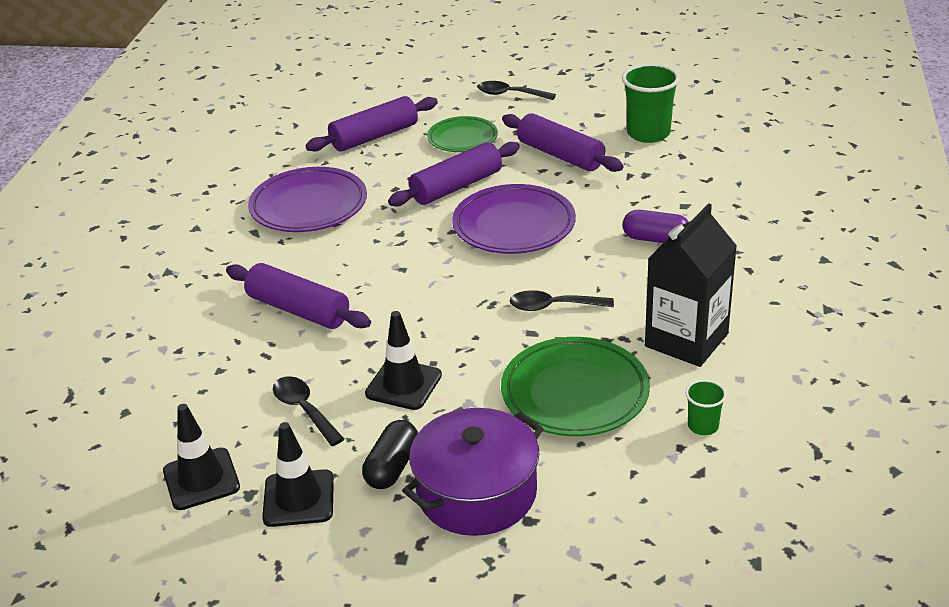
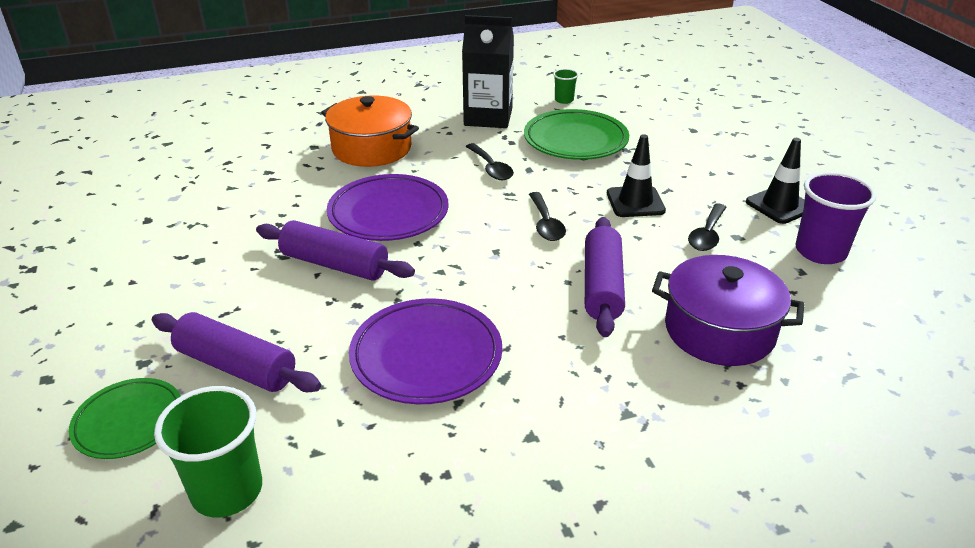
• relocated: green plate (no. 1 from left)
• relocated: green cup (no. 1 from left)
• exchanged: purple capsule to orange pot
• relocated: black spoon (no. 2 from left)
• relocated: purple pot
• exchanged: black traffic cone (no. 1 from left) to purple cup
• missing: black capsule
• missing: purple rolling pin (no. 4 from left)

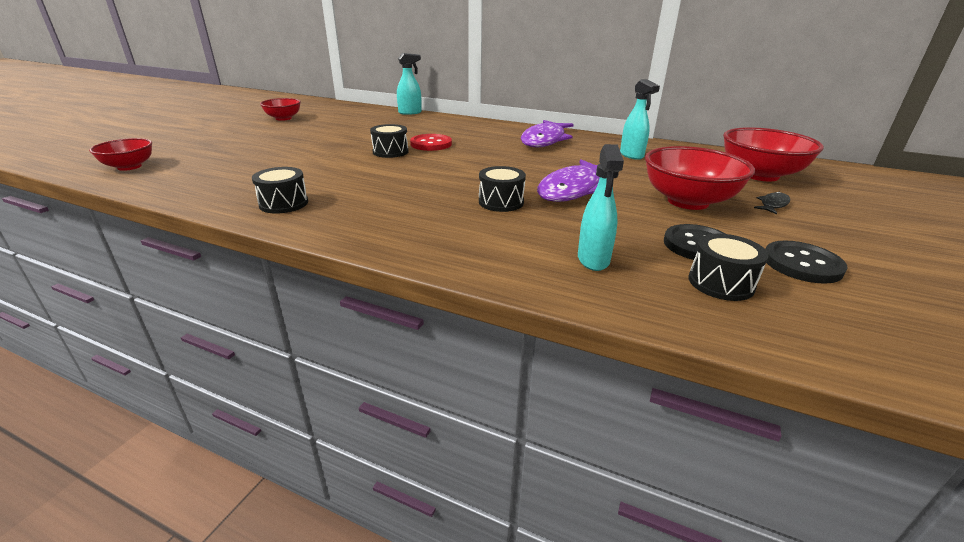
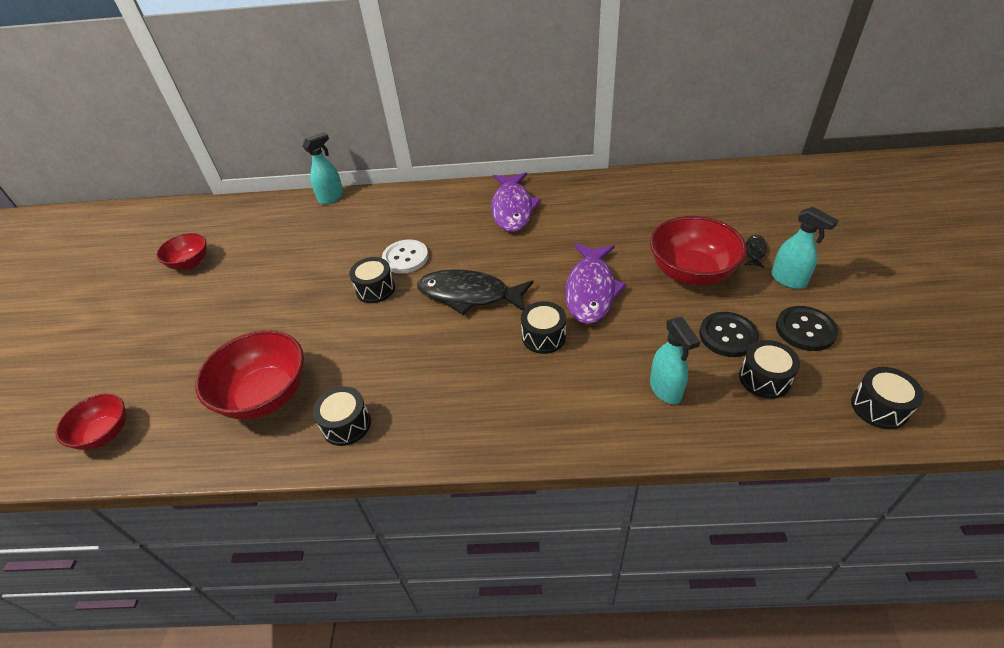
• relocated: red bowl (no. 4 from left in the first image) to red bowl (no. 3 from left)
• colour: red button to white button
• appeared: black fish (no. 1 from left)
• relocated: turquoise spray bottle (no. 3 from left)
• appeared: black drum (no. 5 from left)

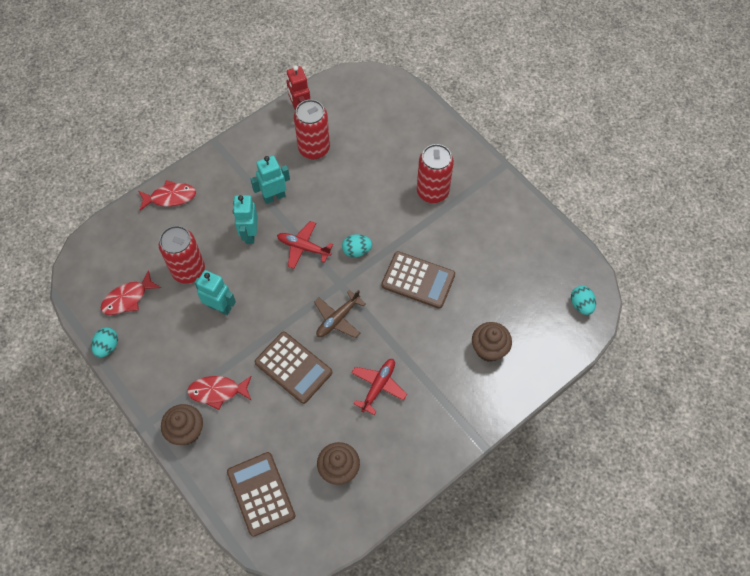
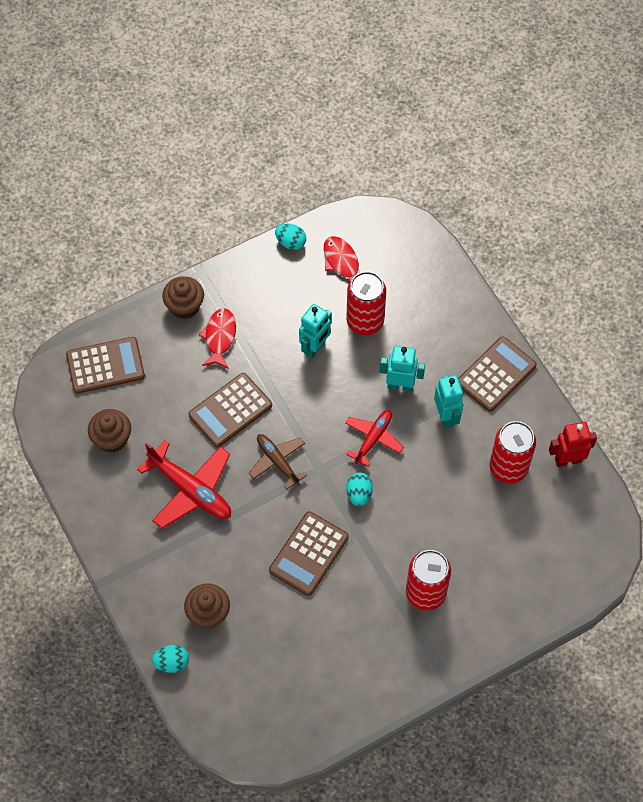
• size: red plane (no. 2 from left in the first image) x1.59
• relocated: turquoise egg (no. 3 from left in the first image) to turquoise egg (no. 1 from left)
• appeared: brown calculator (no. 4 from left)
• missing: red fish (no. 2 from left)

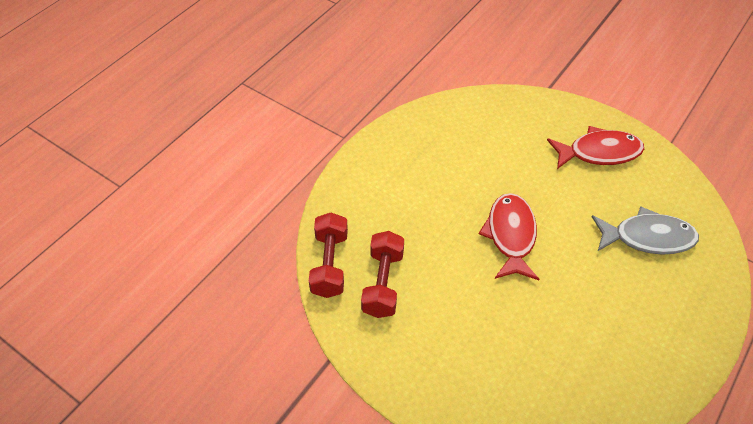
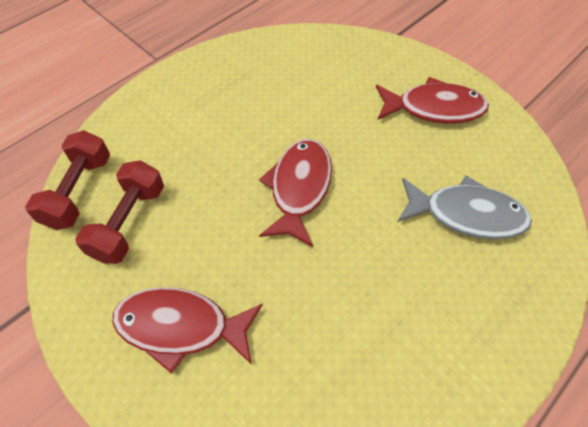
• appeared: red fish (no. 1 from left)

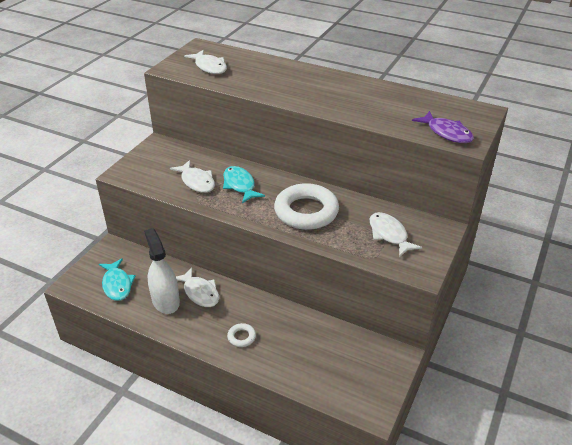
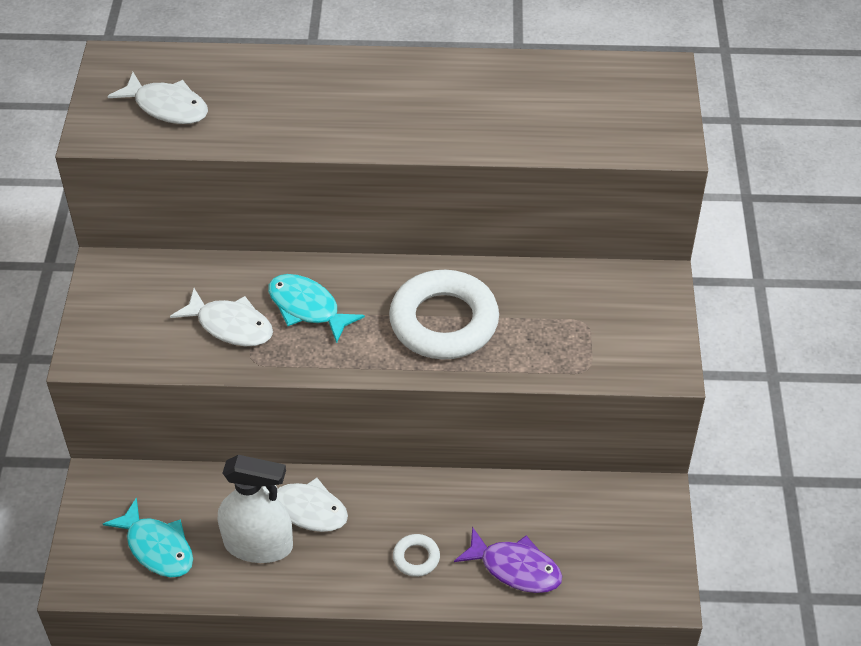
• spun: white spray bottle 150 degrees clockwise
• relocated: purple fish
• missing: white fish (no. 4 from left)

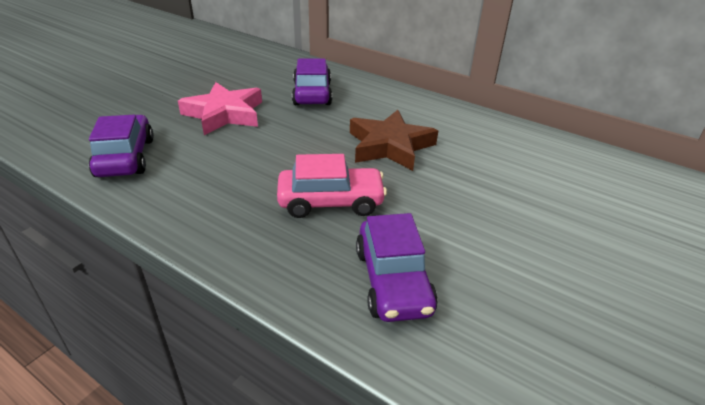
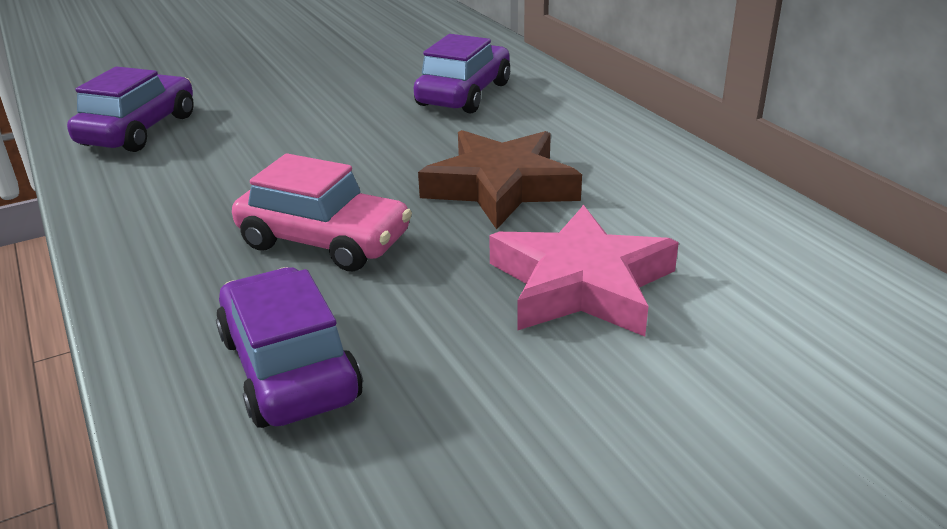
• spun: purple car (no. 3 from left in the first image) 135 degrees clockwise
• relocated: pink star

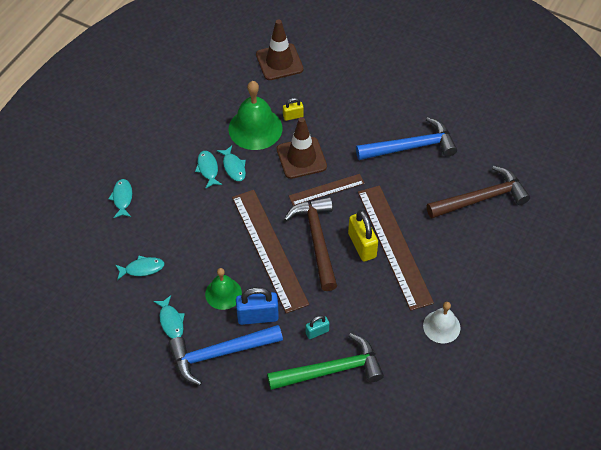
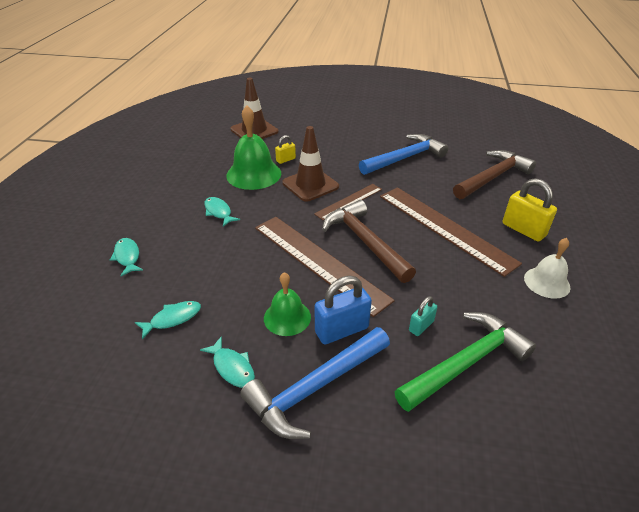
• relocated: yellow padlock (no. 2 from left)
• missing: turquoise fish (no. 5 from left)

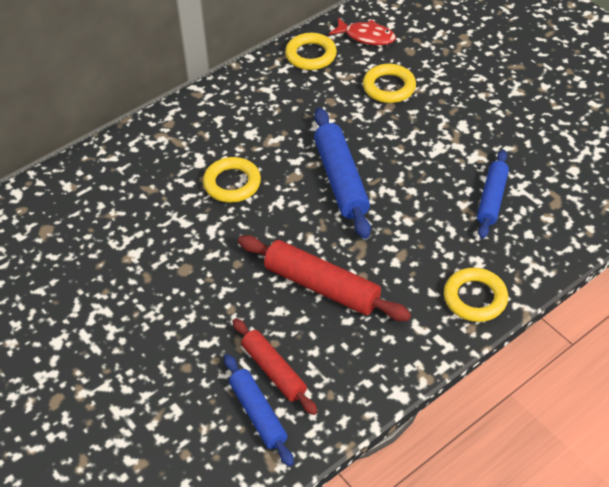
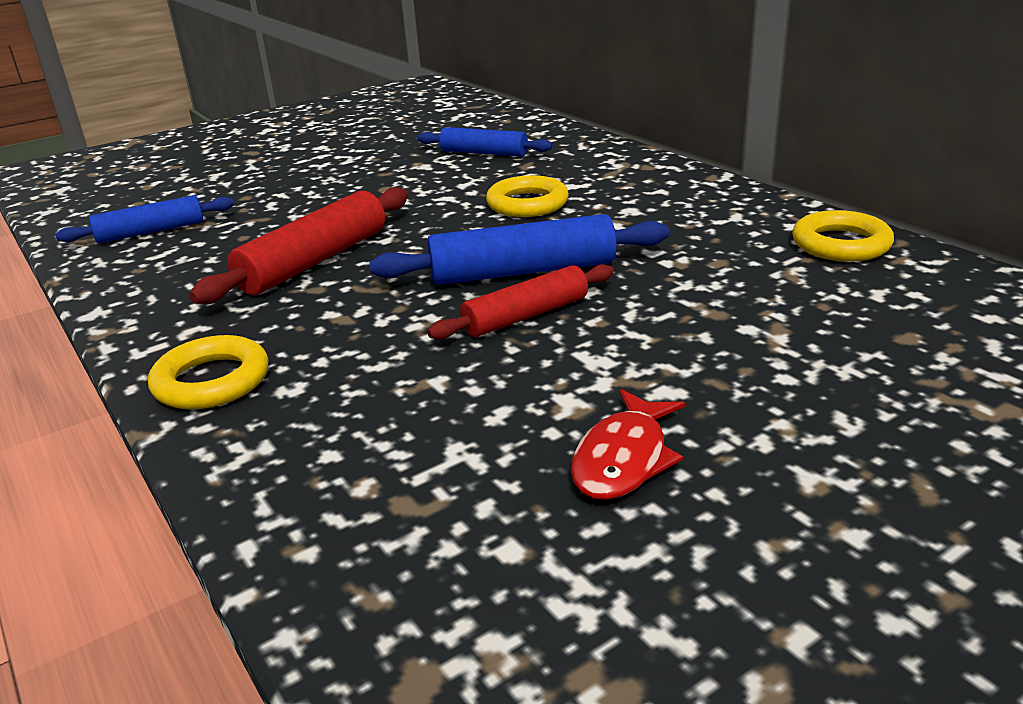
• relocated: blue rolling pin (no. 3 from left in the first image) to blue rolling pin (no. 2 from left)
• relocated: red rolling pin (no. 1 from left in the first image) to red rolling pin (no. 2 from left)
• relocated: red fish
• missing: yellow ring (no. 3 from left)

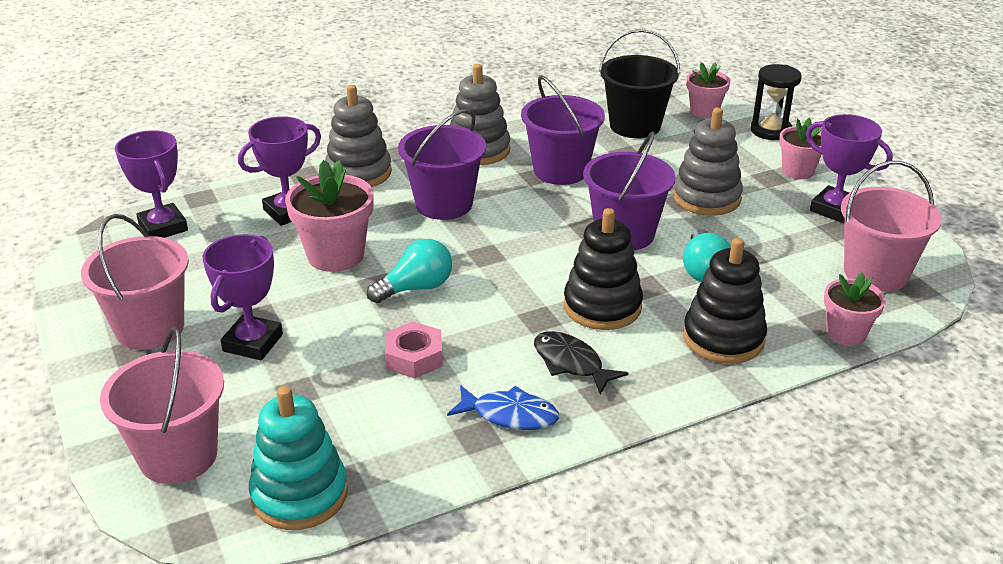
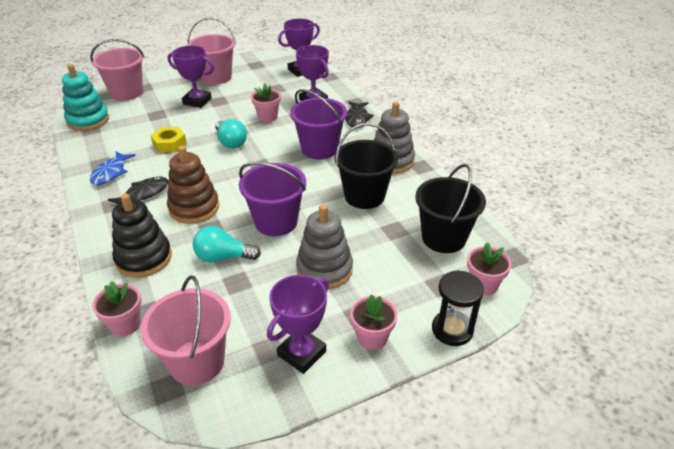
• colour: pink nut to yellow nut
• colour: black stacking toy (no. 1 from left) to brown stacking toy
• size: pink flower pot (no. 1 from left in the first image) x0.62
• colour: purple bucket (no. 2 from left) to black bucket (no. 1 from left)
• exchanged: grey stacking toy (no. 1 from left) to black fish (no. 2 from left)

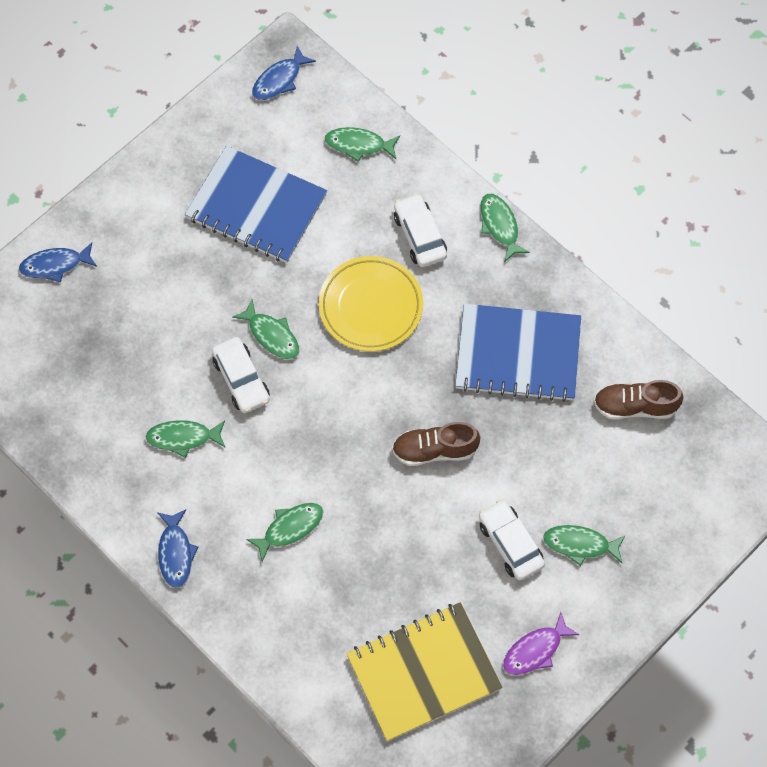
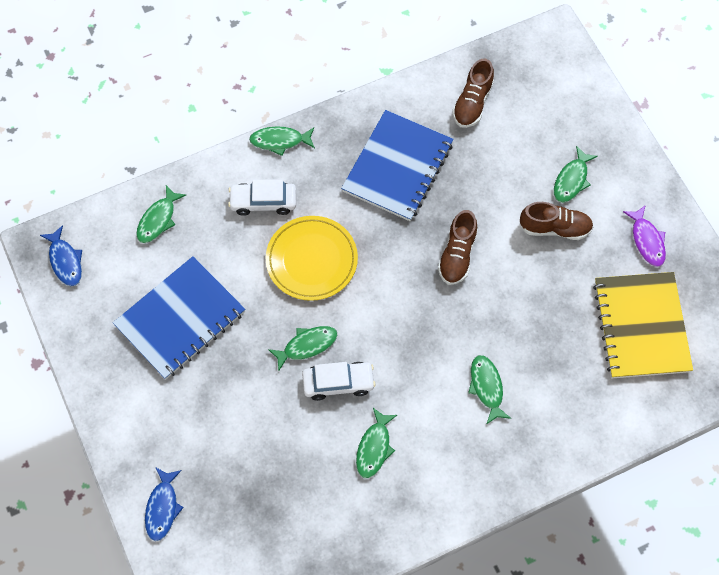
• exchanged: white car (no. 3 from left) to brown shoe (no. 3 from left)
• missing: blue fish (no. 2 from left)

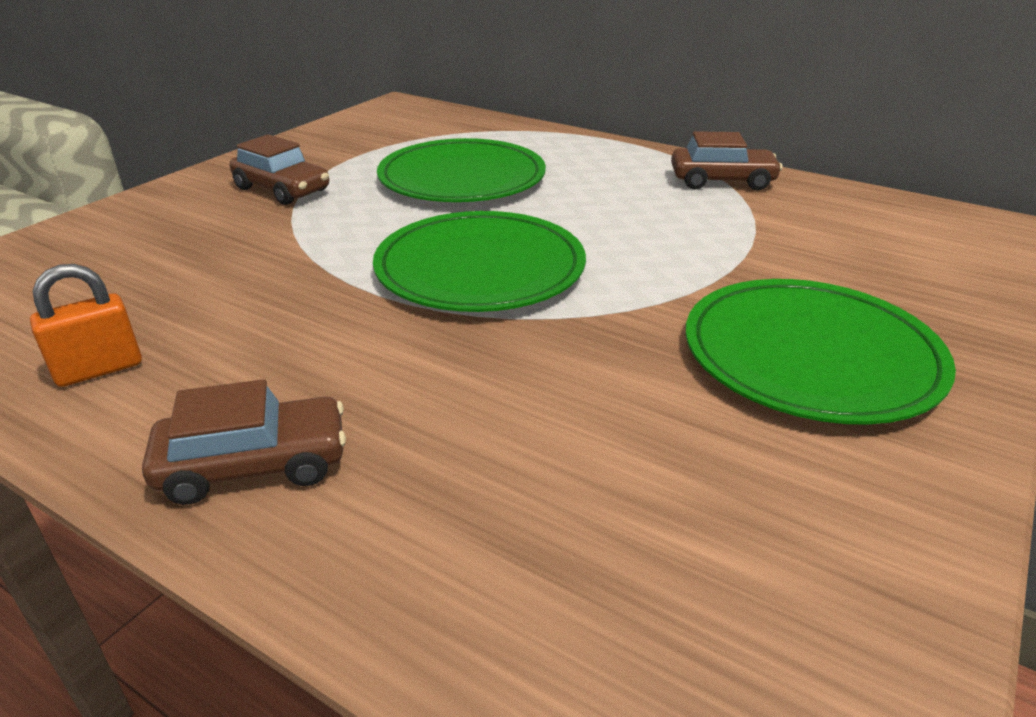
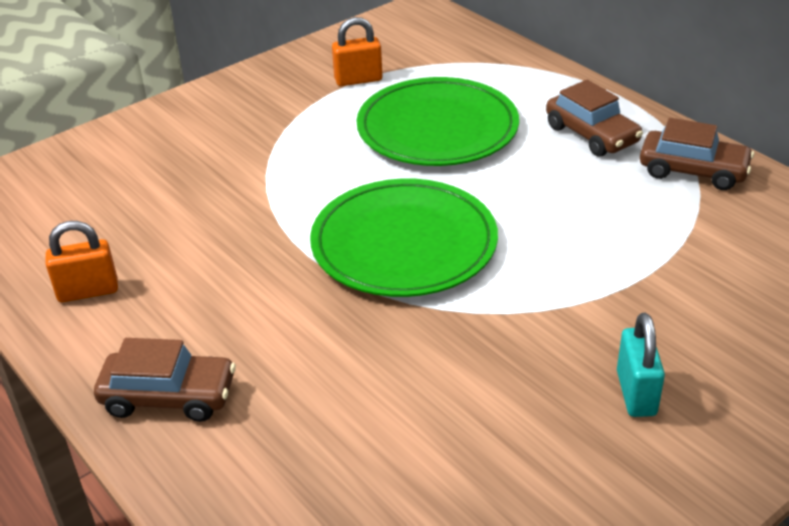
• appeared: orange padlock (no. 2 from left)
• relocated: brown car (no. 2 from left)
• exchanged: green plate (no. 3 from left) to turquoise padlock

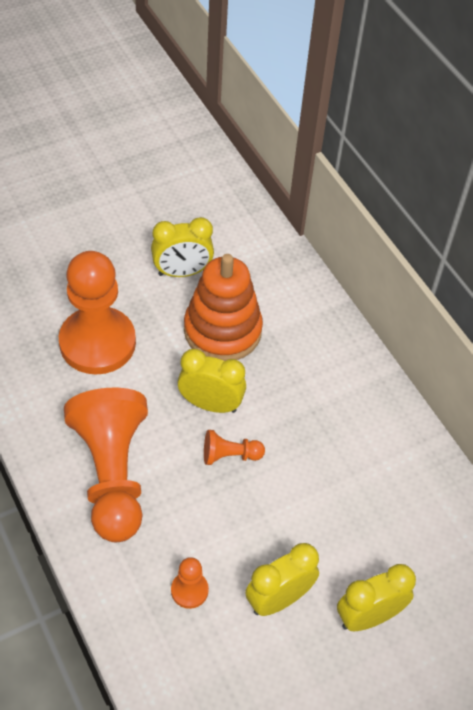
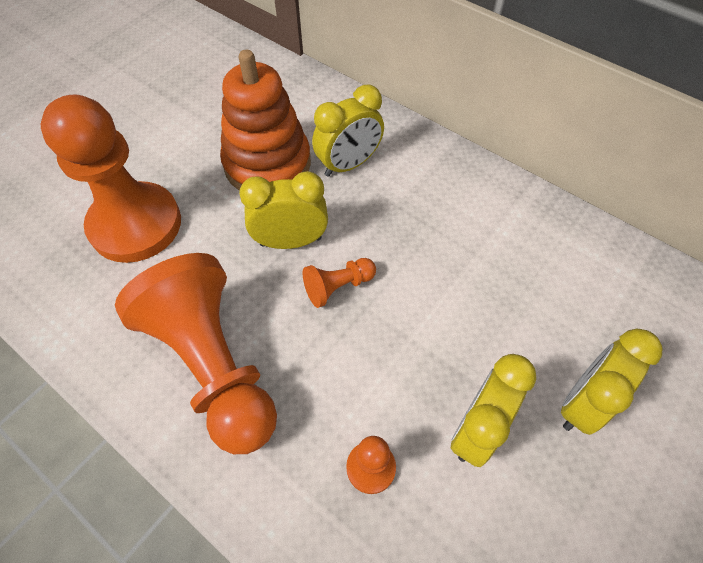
• relocated: yellow clock (no. 1 from left in the first image) to yellow clock (no. 2 from left)

